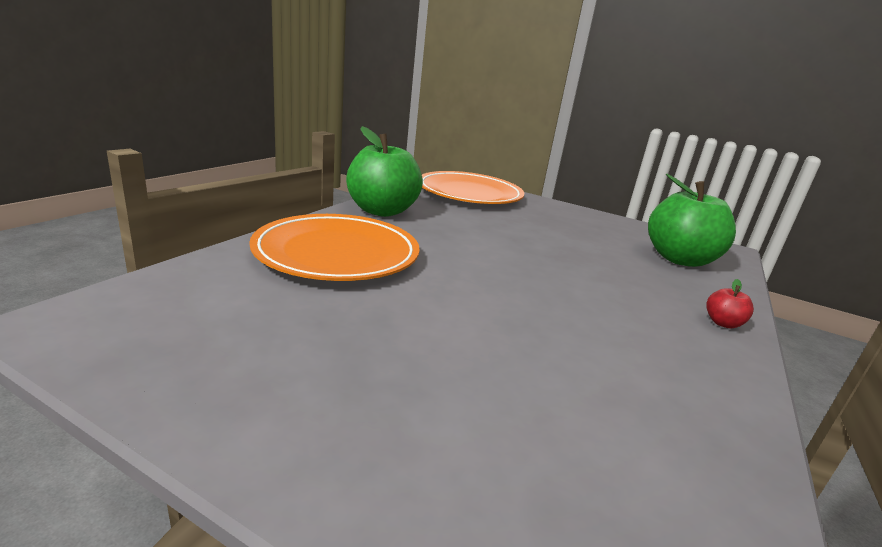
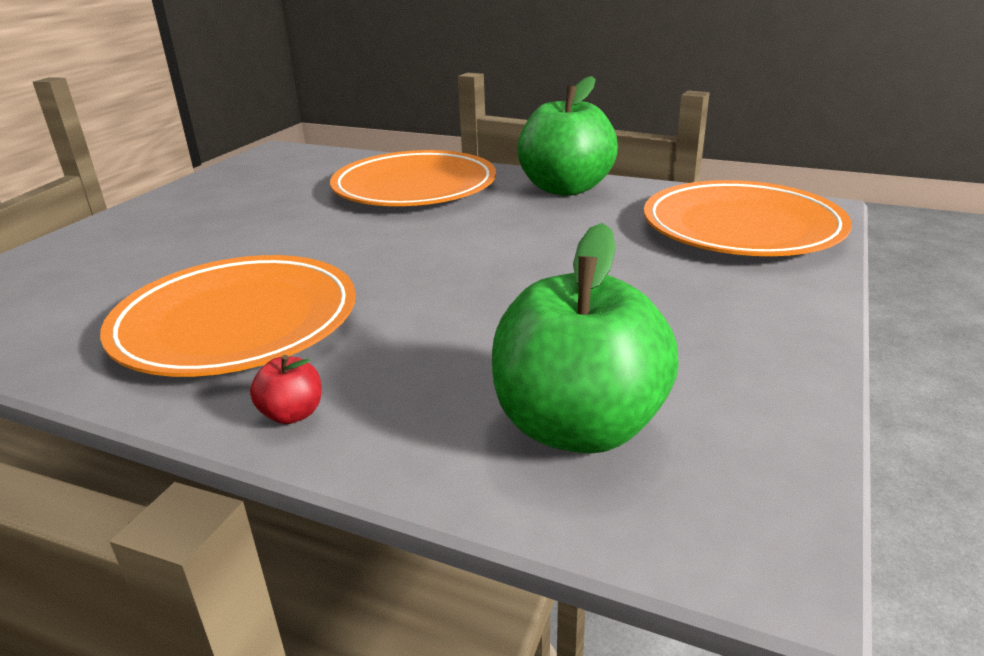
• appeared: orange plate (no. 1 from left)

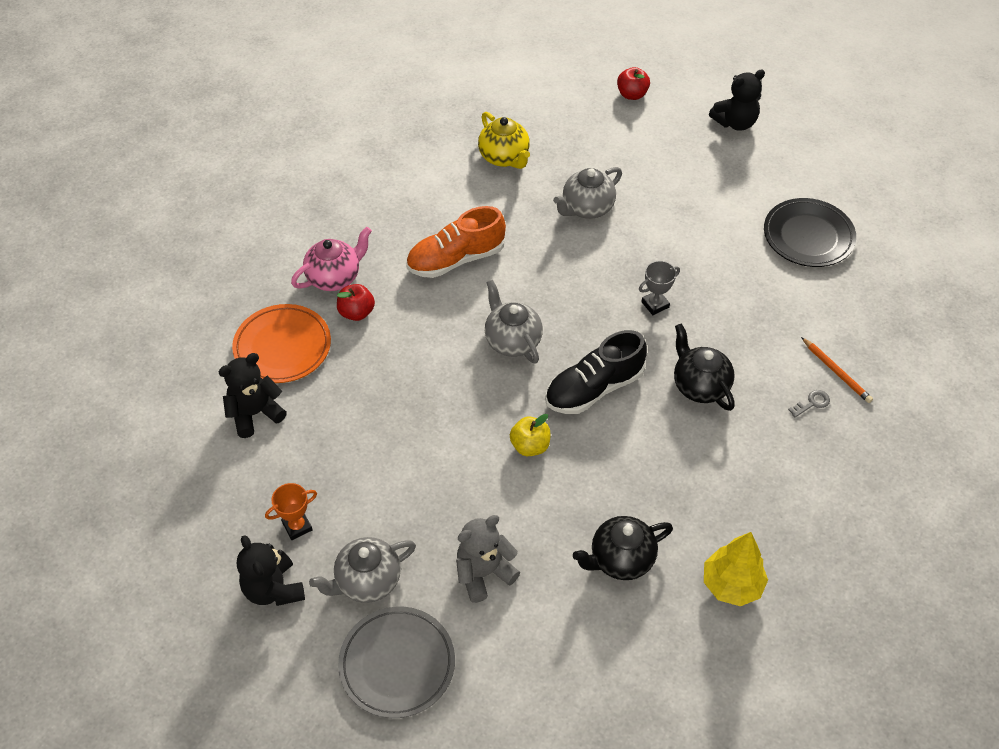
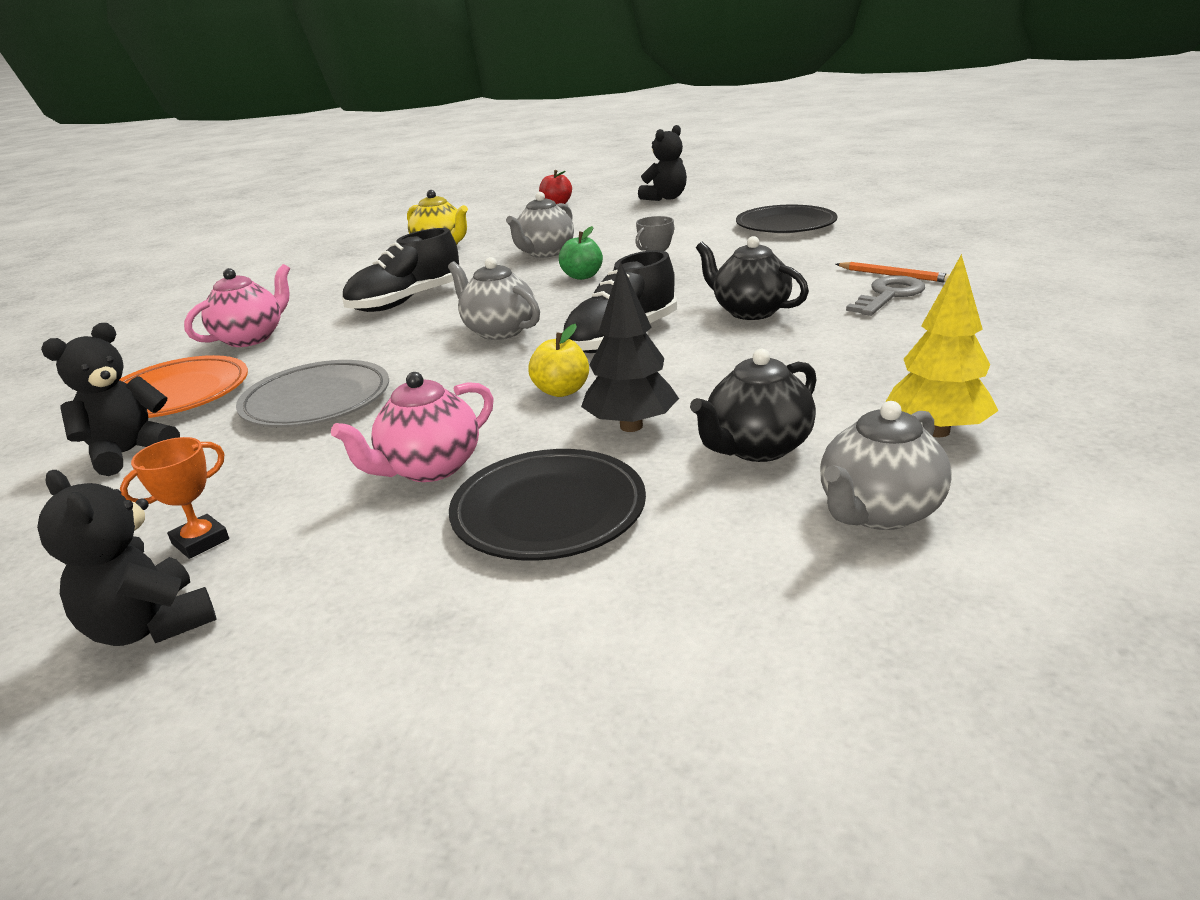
• relocated: grey plate
• appeared: pink teapot (no. 2 from left)
• colour: orange shoe to black shoe (no. 1 from left)
• exchanged: grey teddy bear to black plate (no. 1 from left)
• appeared: green apple
• appeared: black tree
• relocated: grey teapot (no. 1 from left in the first image) to grey teapot (no. 3 from left)
• size: grey key x1.88
• missing: red apple (no. 1 from left)

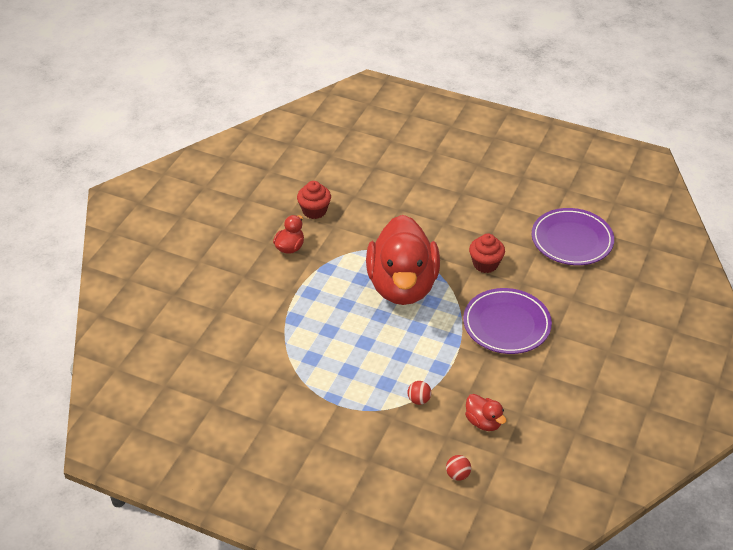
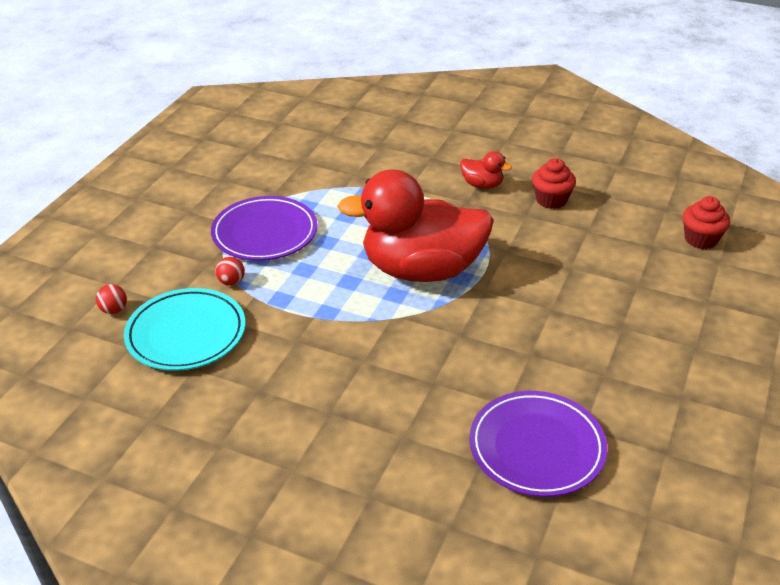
• exchanged: red duck (no. 3 from left) to turquoise plate
• relocated: purple plate (no. 1 from left)
• relocated: red cupcake (no. 2 from left)

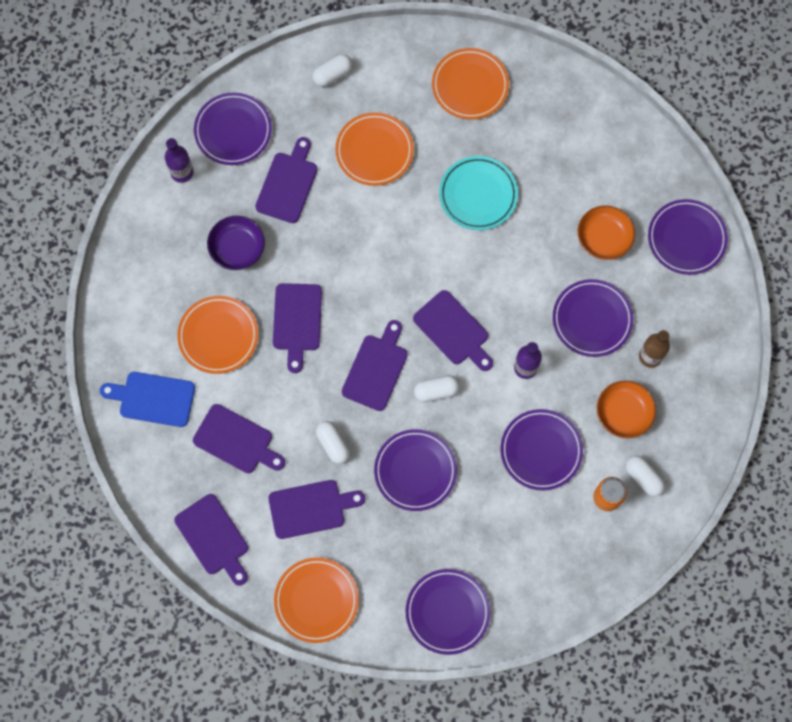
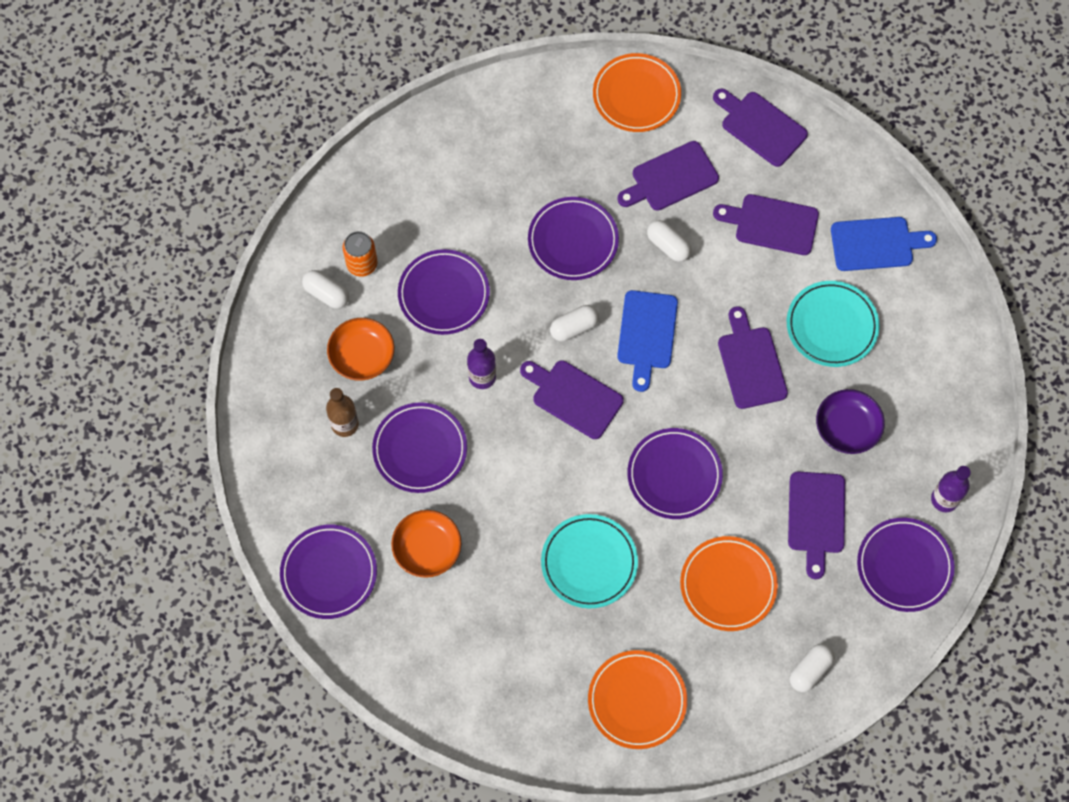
• colour: purple cutting board (no. 6 from left) to blue cutting board (no. 1 from left)
• relocated: purple plate (no. 3 from left in the first image) to purple plate (no. 5 from left)
• colour: orange plate (no. 1 from left) to turquoise plate (no. 2 from left)

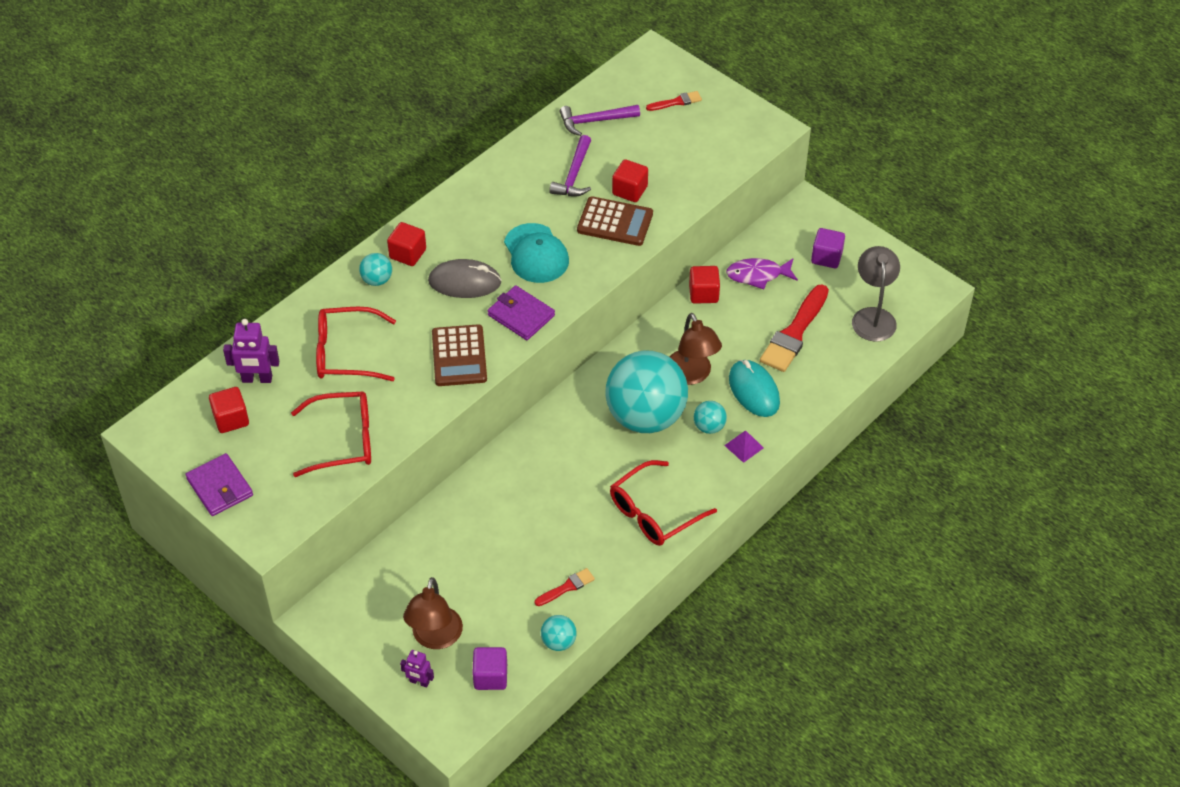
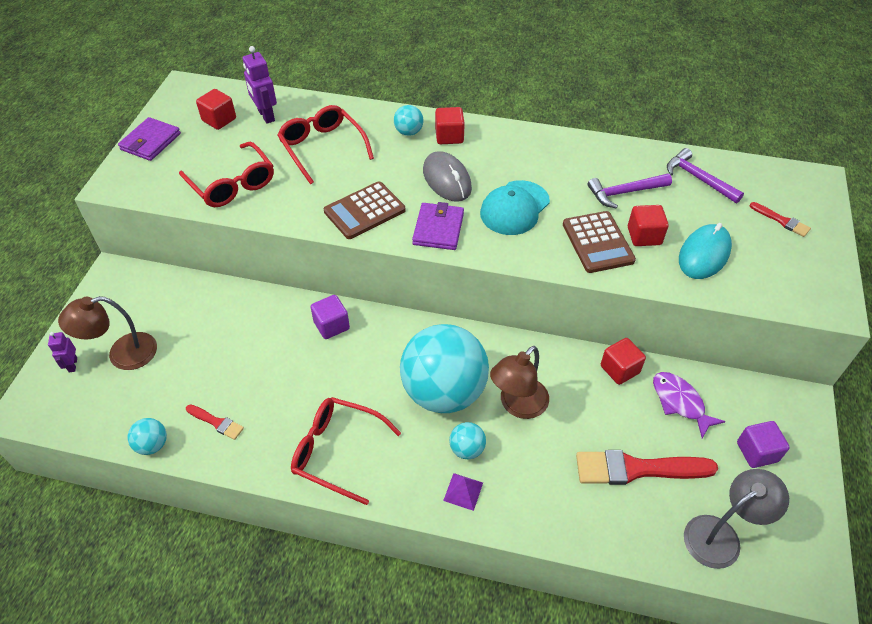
• relocated: purple cube (no. 1 from left)
• relocated: turquoise mouse

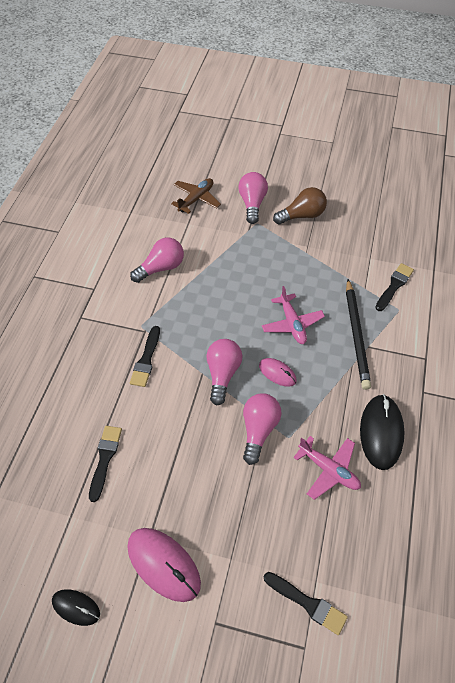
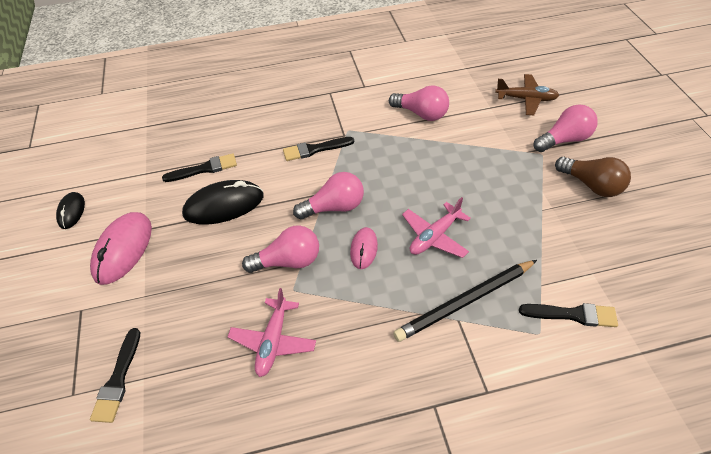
• relocated: black mouse (no. 2 from left)

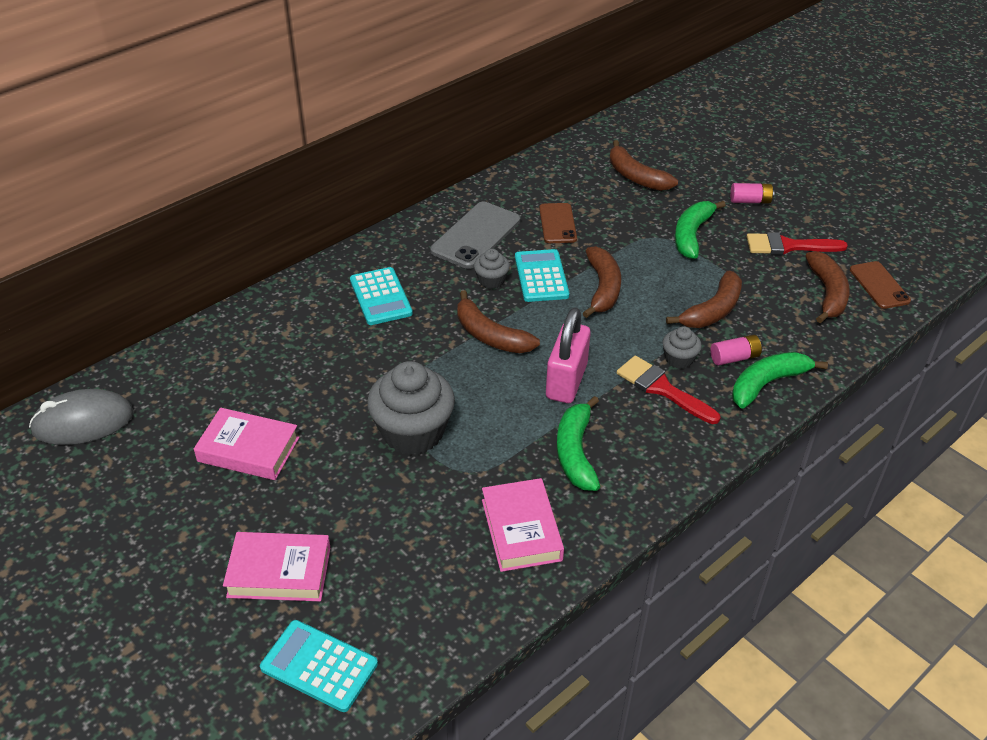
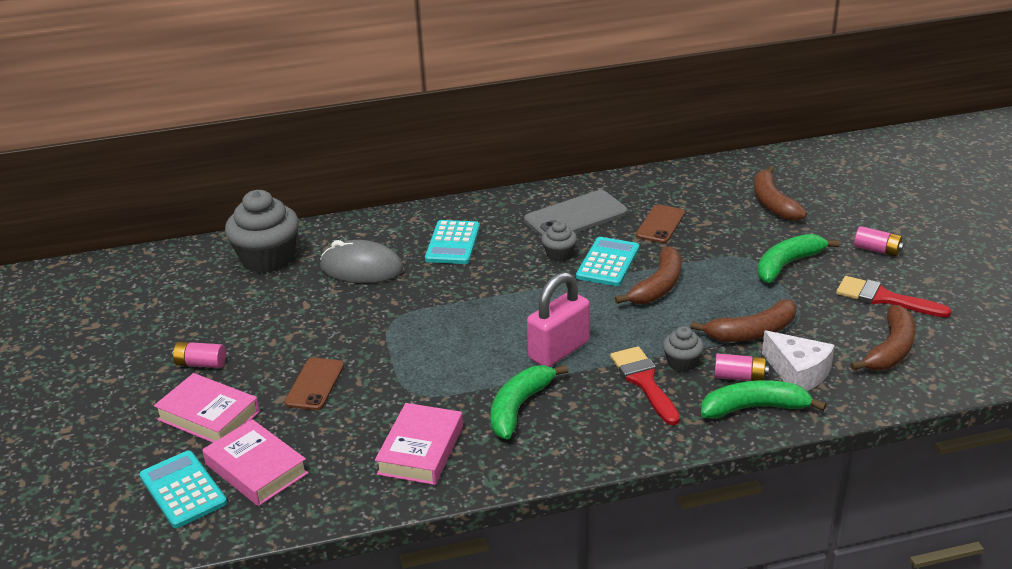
• appeared: pink battery (no. 1 from left)
• relocated: pink book (no. 1 from left in the first image) to pink book (no. 2 from left)
• relocated: grey cupcake (no. 1 from left)
• relocated: brown phone (no. 2 from left in the first image) to brown phone (no. 1 from left)
• relocated: grey mouse
• appeared: white cheese
• missing: brown banana (no. 1 from left)

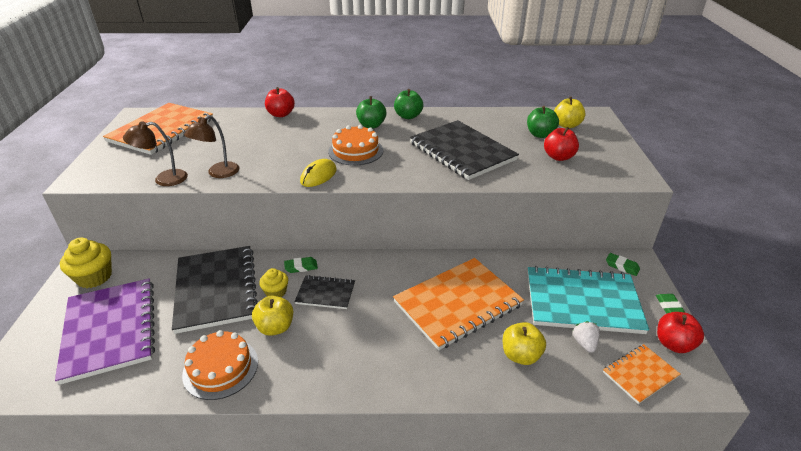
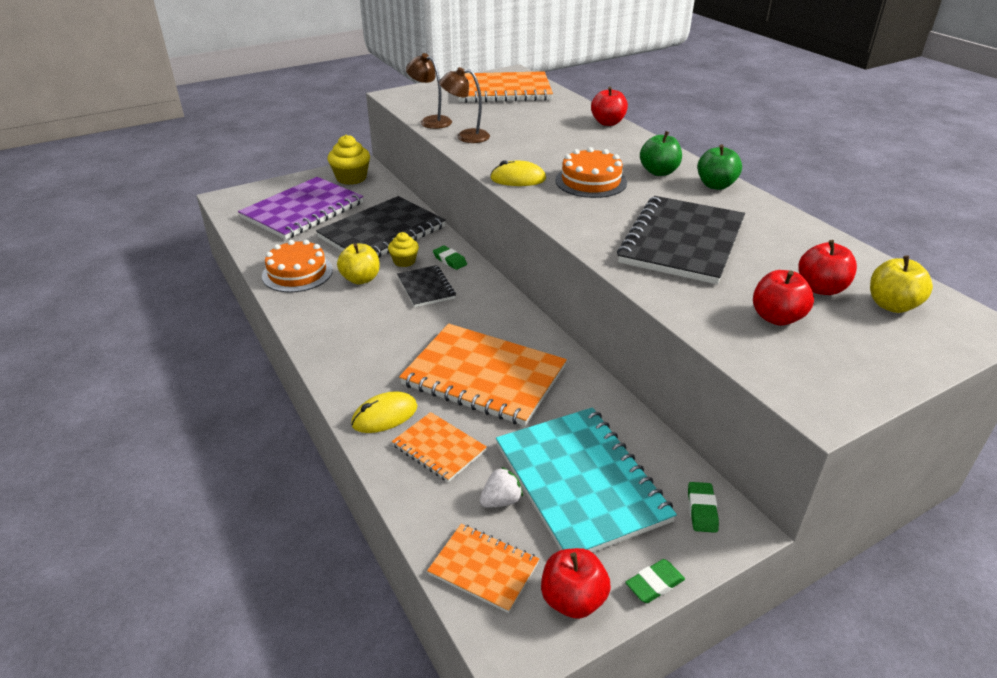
• appeared: yellow mouse (no. 1 from left)
• exchanged: yellow apple (no. 2 from left) to orange notebook (no. 1 from left)
• colour: green apple (no. 3 from left) to red apple (no. 4 from left)

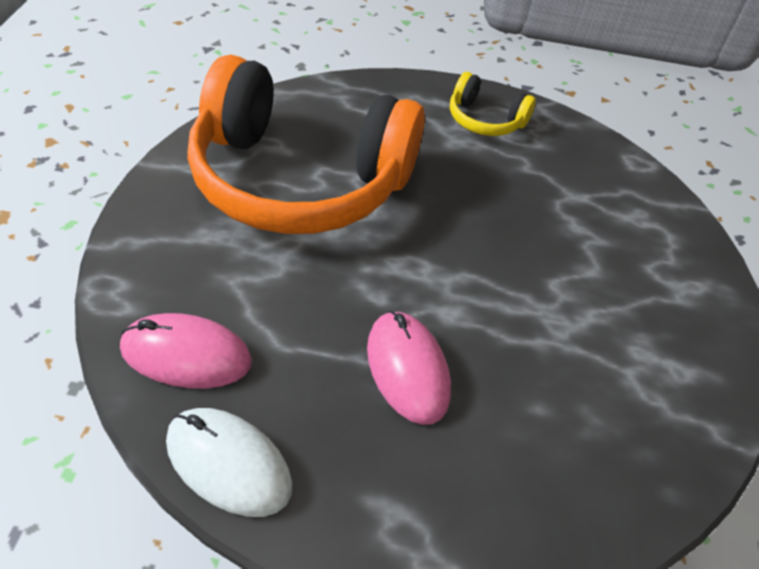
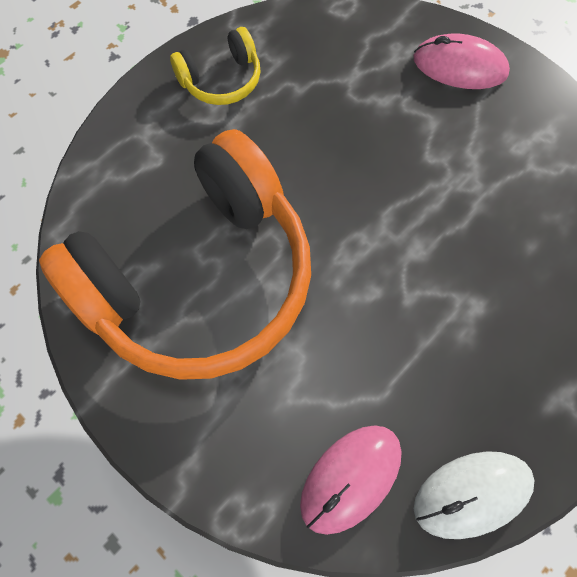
• relocated: pink mouse (no. 2 from left)

